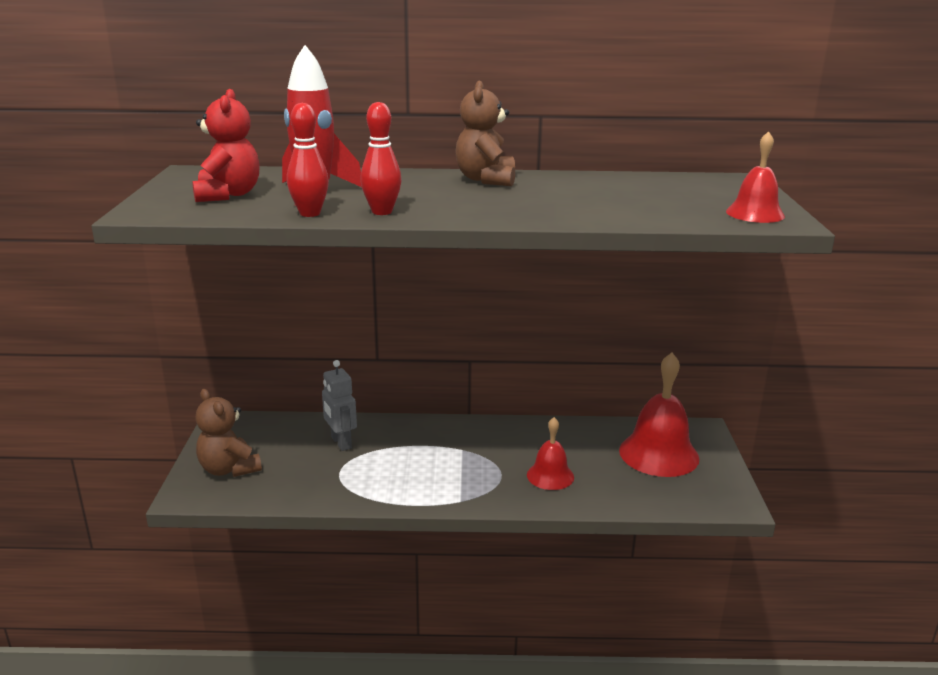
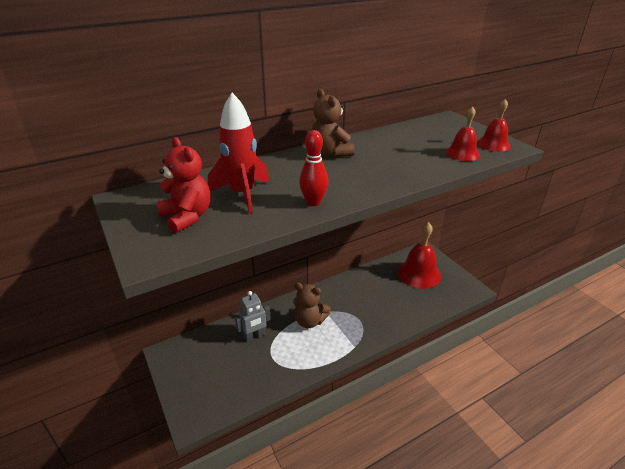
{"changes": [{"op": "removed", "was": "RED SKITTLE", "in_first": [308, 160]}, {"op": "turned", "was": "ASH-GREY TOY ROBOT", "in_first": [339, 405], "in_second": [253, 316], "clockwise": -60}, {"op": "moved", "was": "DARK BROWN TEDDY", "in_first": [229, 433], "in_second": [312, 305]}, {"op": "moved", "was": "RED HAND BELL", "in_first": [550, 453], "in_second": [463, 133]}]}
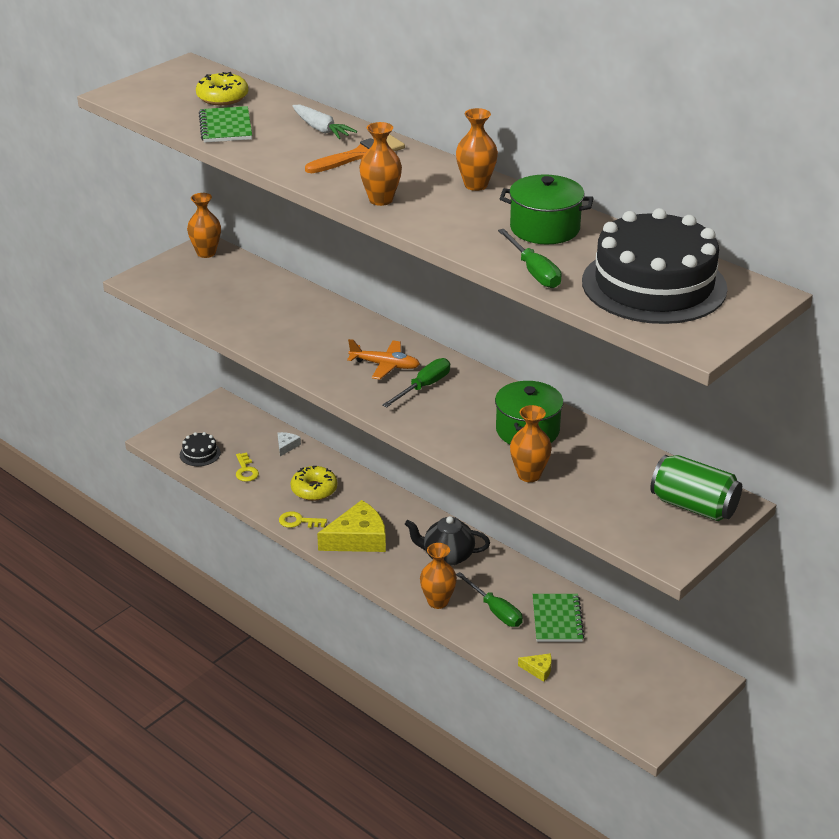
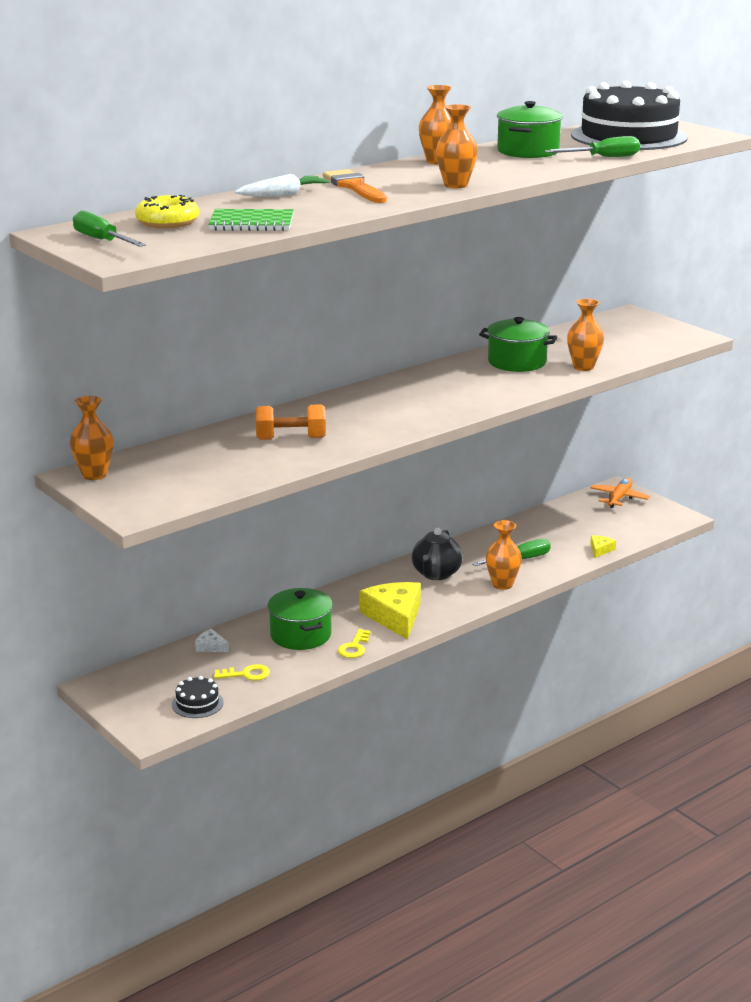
{"changes": [{"op": "moved", "was": "ORANGE-COLOURED PLANE", "in_first": [383, 359], "in_second": [620, 493]}, {"op": "moved", "was": "LEAF-GREEN FLAT SCREWDRIVER", "in_first": [416, 383], "in_second": [109, 228]}, {"op": "removed", "was": "LEAF-GREEN CAN", "in_first": [696, 488]}, {"op": "replaced", "was": "BRIGHT YELLOW DONUT", "now": "LEAF-GREEN STOCKPOT", "in_first": [314, 483], "in_second": [300, 619]}, {"op": "removed", "was": "LEAF-GREEN NOTEPAD", "in_first": [559, 618]}, {"op": "added", "now": "ORANGE-COLOURED DUMBBELL", "in_second": [291, 422]}]}
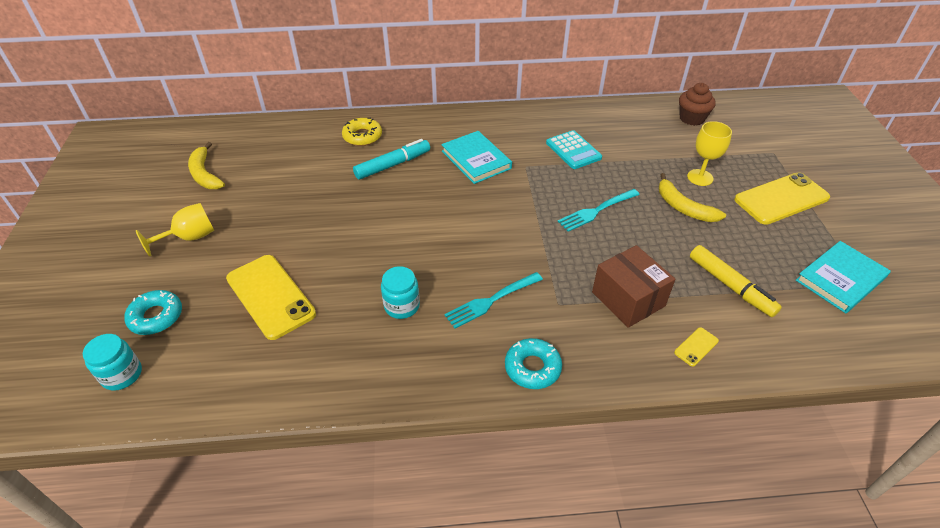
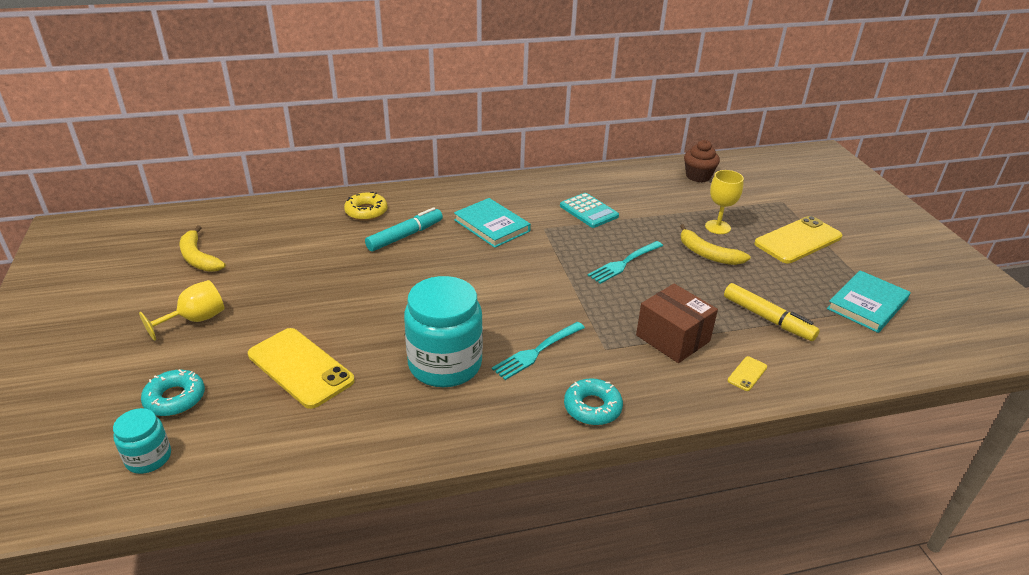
{"changes": [{"op": "resized", "was": "TEAL JAM JAR", "in_first": [400, 292], "in_second": [443, 331], "ratio": 1.95}]}
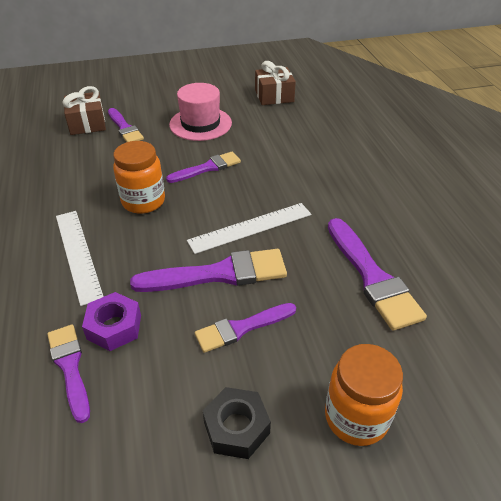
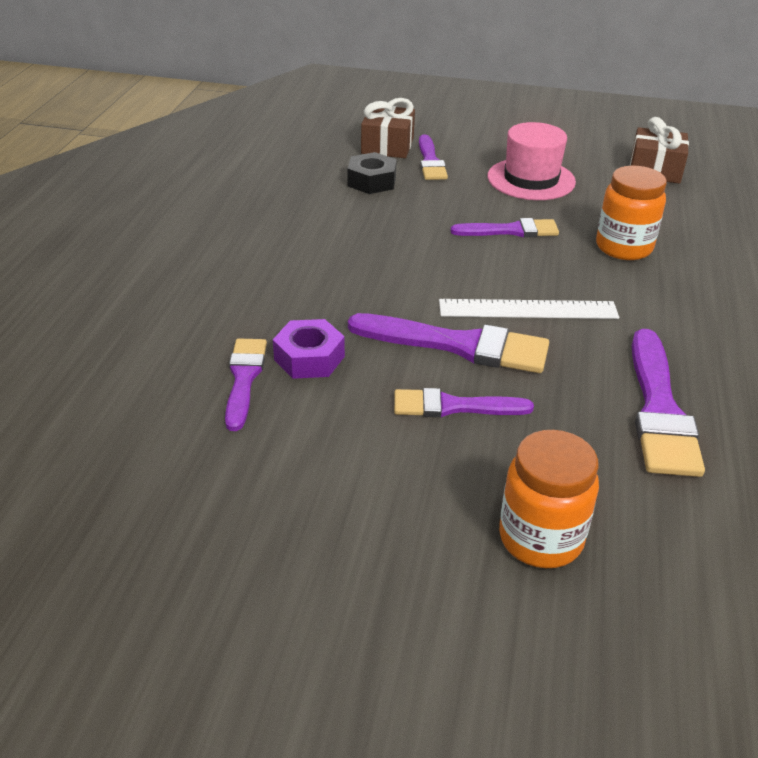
{"changes": [{"op": "moved", "was": "ORANGE-COLOURED JAM JAR", "in_first": [139, 177], "in_second": [631, 213]}, {"op": "removed", "was": "PURE WHITE MEASURING STICK", "in_first": [80, 258]}, {"op": "moved", "was": "JET-BLACK NUT", "in_first": [237, 423], "in_second": [372, 173]}]}
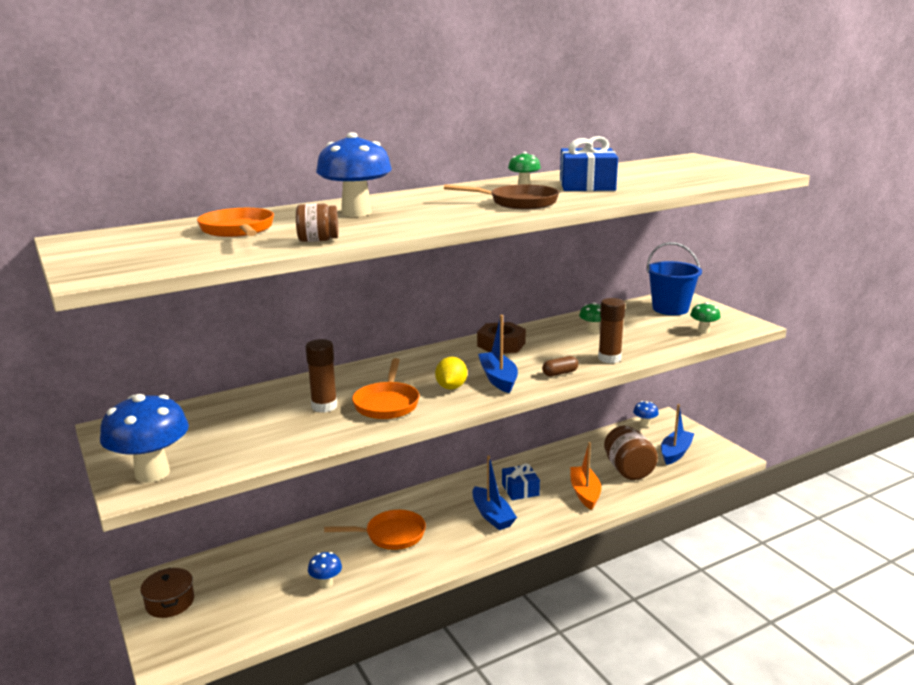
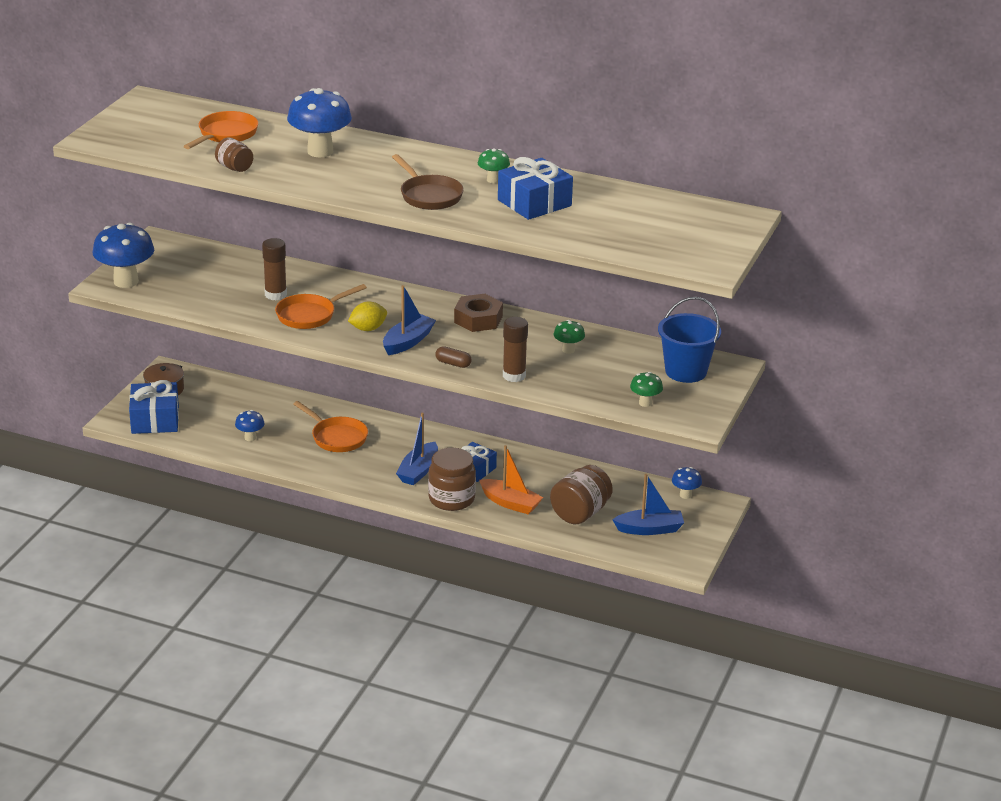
{"changes": [{"op": "turned", "was": "ORANGE-COLOURED TOY BOAT", "in_first": [585, 476], "in_second": [511, 479], "clockwise": 75}, {"op": "added", "now": "ROYAL BLUE GIFT", "in_second": [154, 407]}, {"op": "added", "now": "DARK BROWN JAM JAR", "in_second": [452, 479]}]}
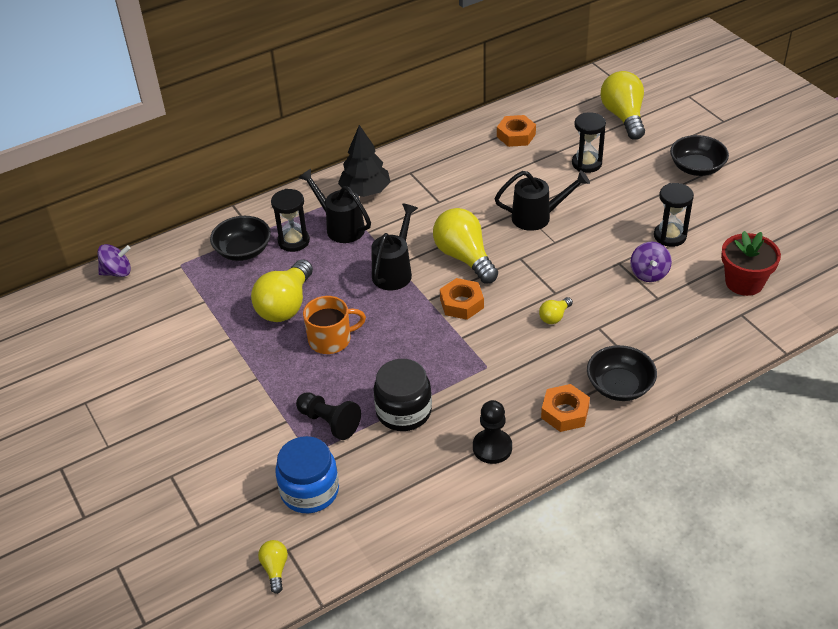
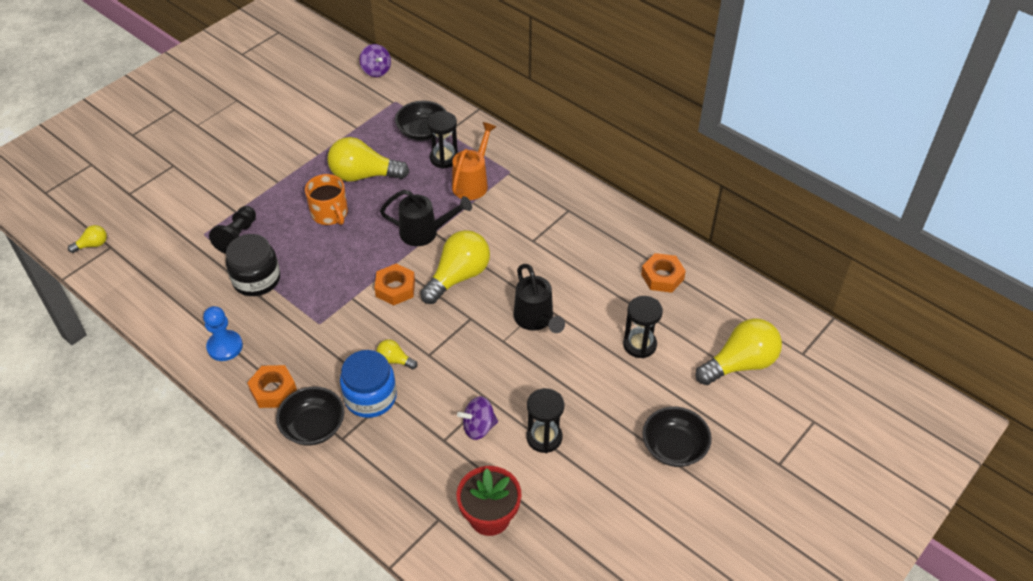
{"changes": [{"op": "removed", "was": "JET-BLACK TREE", "in_first": [364, 161]}, {"op": "recoloured", "was": "JET-BLACK WATERING POT", "now": "ORANGE-COLOURED WATERING POT", "in_first": [335, 206], "in_second": [474, 161]}, {"op": "recoloured", "was": "JET-BLACK PAWN", "now": "ROYAL BLUE PAWN", "in_first": [492, 432], "in_second": [223, 333]}, {"op": "moved", "was": "ROYAL BLUE JAM JAR", "in_first": [307, 474], "in_second": [368, 384]}]}
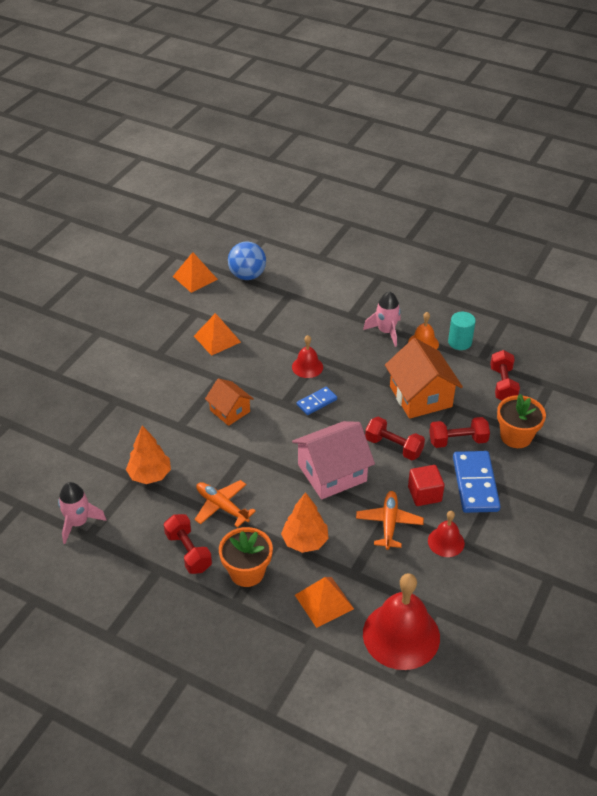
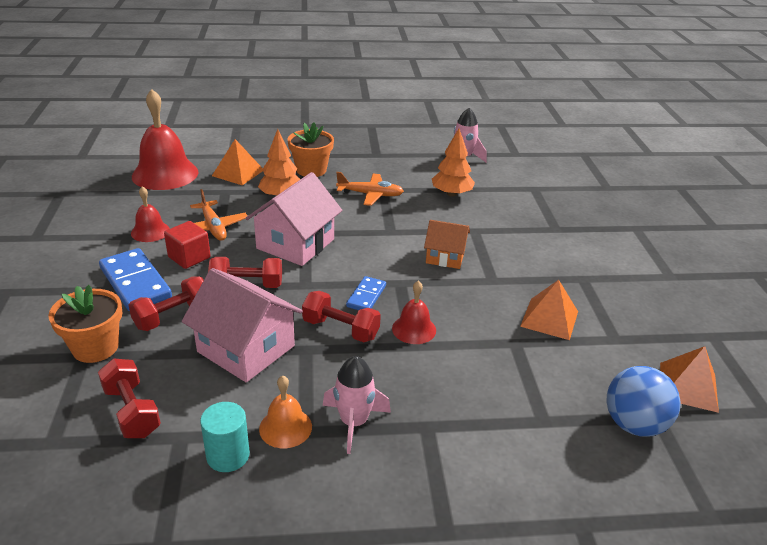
{"changes": [{"op": "recoloured", "was": "ORANGE-COLOURED COTTAGE", "now": "ROSY COTTAGE", "in_first": [424, 378], "in_second": [242, 325]}, {"op": "moved", "was": "RED DUMBBELL", "in_first": [188, 544], "in_second": [341, 316]}]}
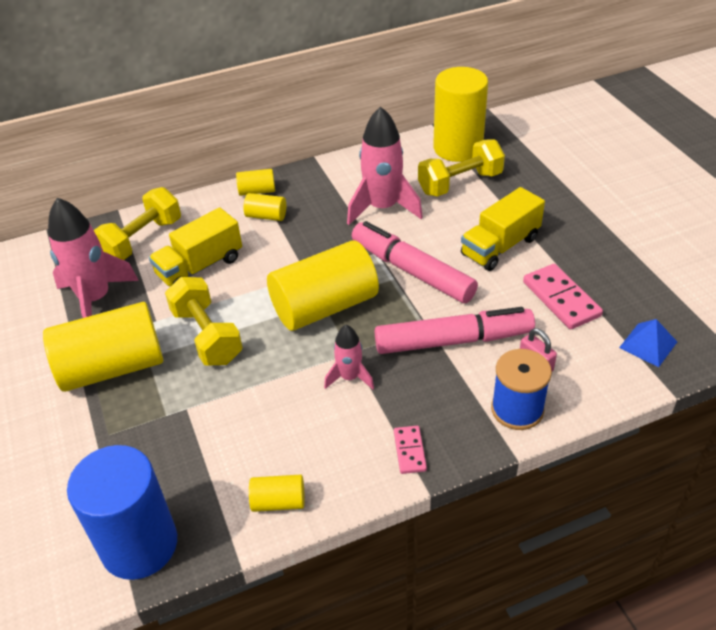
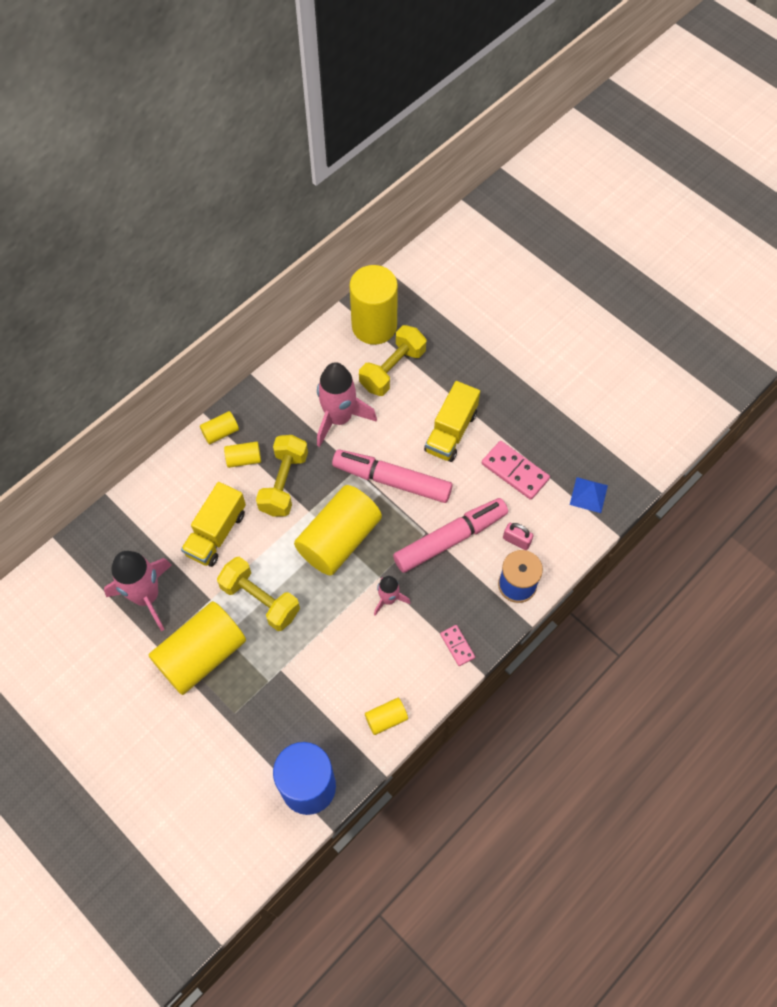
{"changes": [{"op": "moved", "was": "BRIGHT YELLOW DUMBBELL", "in_first": [137, 223], "in_second": [282, 476]}]}
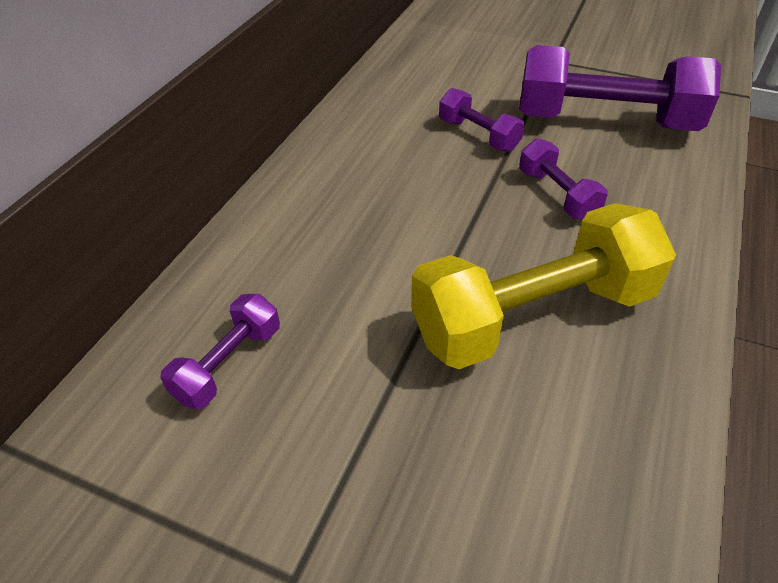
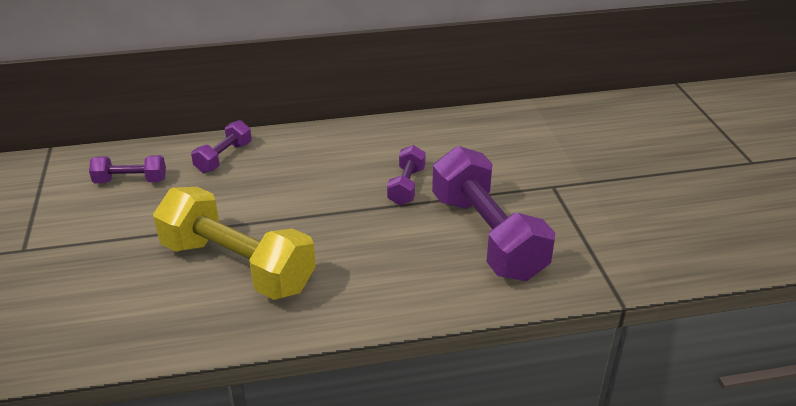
{"changes": [{"op": "moved", "was": "ROYAL PURPLE DUMBBELL", "in_first": [563, 179], "in_second": [221, 146]}]}
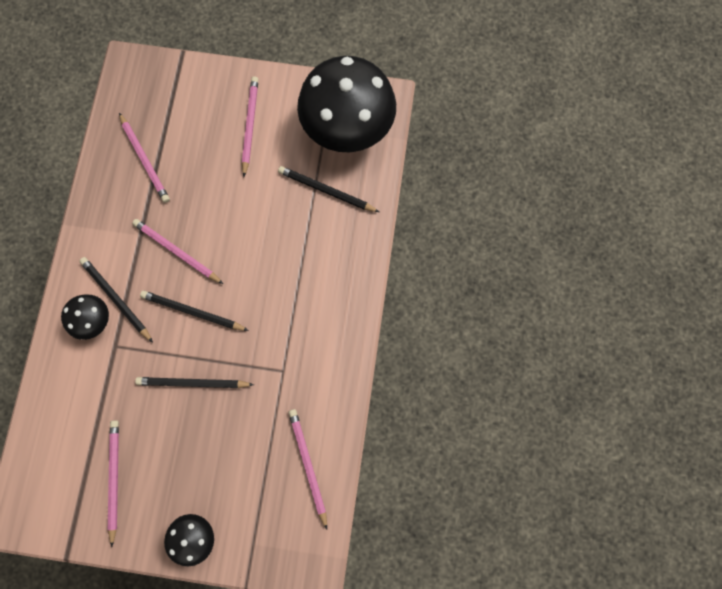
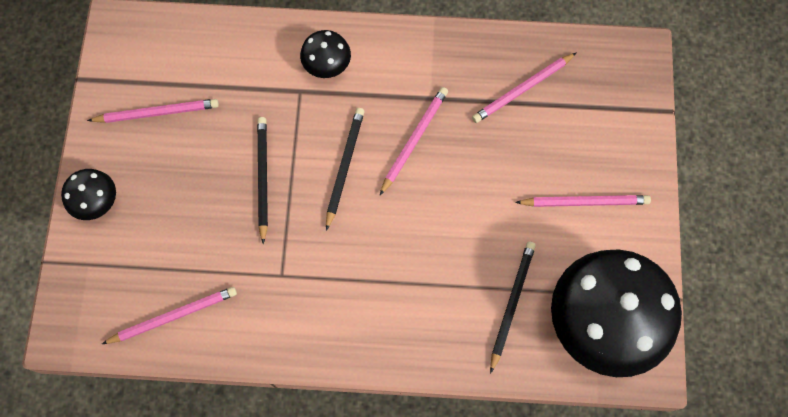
{"changes": [{"op": "removed", "was": "JET-BLACK PENCIL", "in_first": [116, 299]}]}
